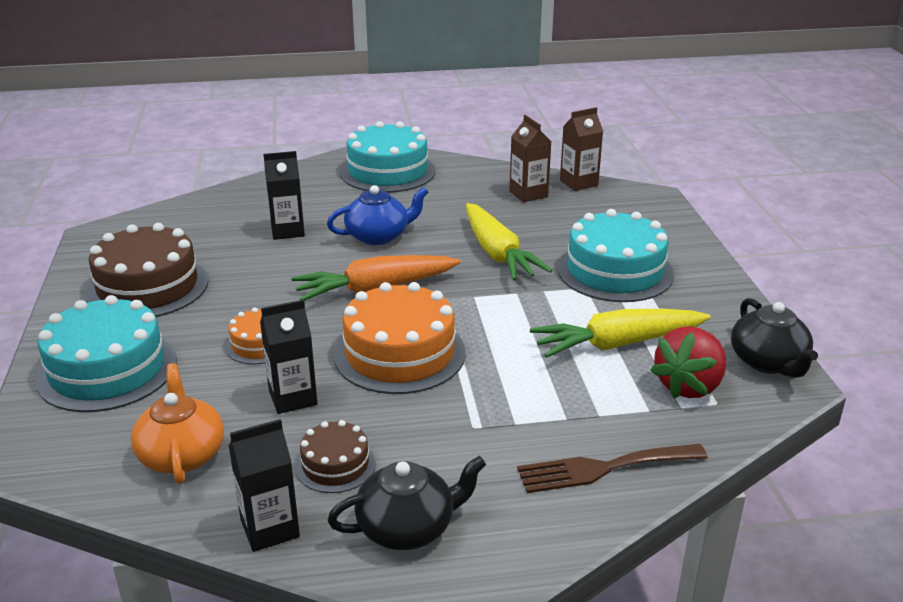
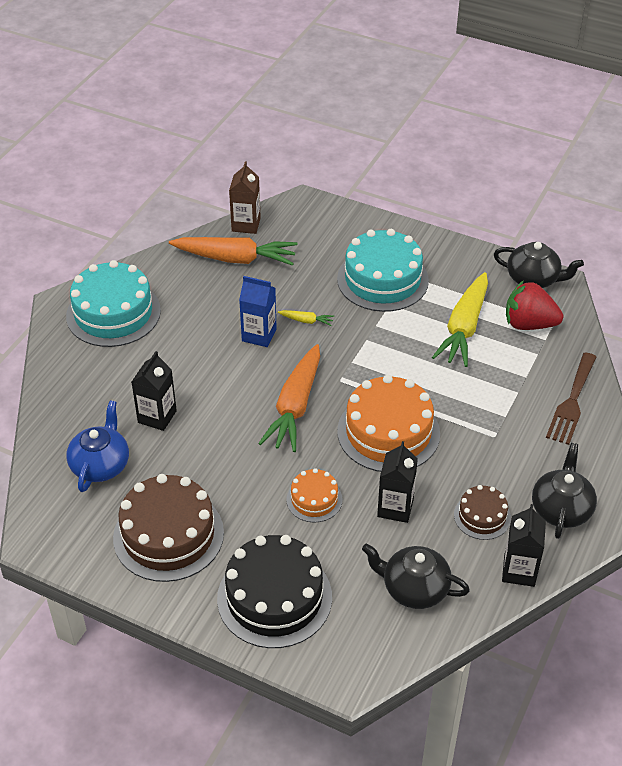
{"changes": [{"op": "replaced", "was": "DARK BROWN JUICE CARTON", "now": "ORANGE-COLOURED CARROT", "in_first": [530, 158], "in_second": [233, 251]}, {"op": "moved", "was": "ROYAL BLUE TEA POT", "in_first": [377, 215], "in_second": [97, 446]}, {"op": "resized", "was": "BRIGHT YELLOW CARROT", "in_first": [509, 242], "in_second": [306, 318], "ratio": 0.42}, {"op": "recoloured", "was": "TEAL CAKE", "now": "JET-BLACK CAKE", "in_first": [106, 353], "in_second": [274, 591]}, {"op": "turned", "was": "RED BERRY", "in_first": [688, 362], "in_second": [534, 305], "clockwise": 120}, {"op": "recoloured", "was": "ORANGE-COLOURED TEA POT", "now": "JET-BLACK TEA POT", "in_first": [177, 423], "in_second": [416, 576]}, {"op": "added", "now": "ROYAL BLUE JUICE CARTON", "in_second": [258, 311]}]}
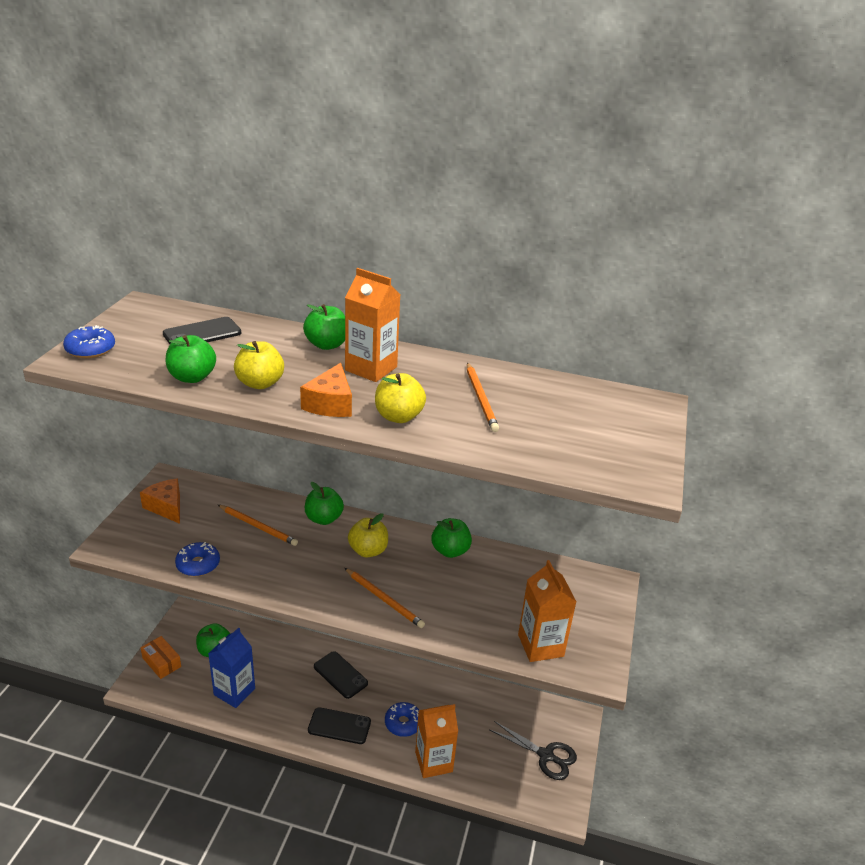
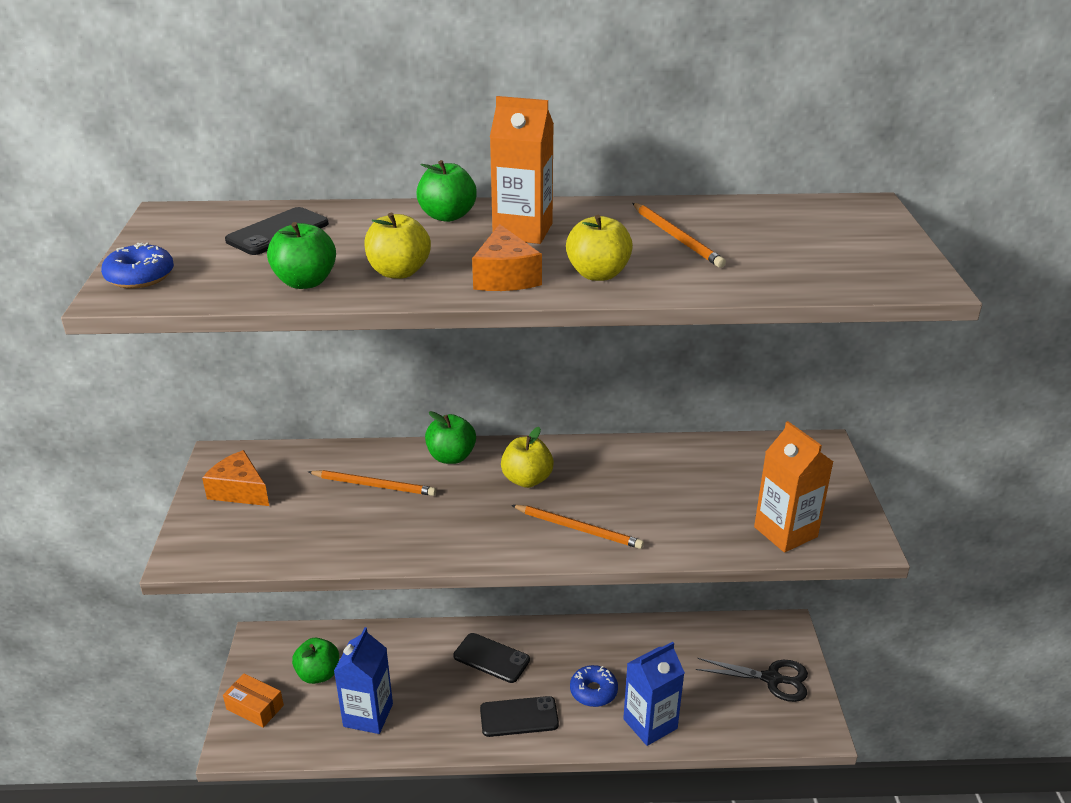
{"changes": [{"op": "removed", "was": "LEAF-GREEN TOY APPLE", "in_first": [451, 538]}, {"op": "removed", "was": "ROYAL BLUE DONUT", "in_first": [197, 559]}, {"op": "recoloured", "was": "ORANGE-COLOURED JUICE CARTON", "now": "ROYAL BLUE JUICE CARTON", "in_first": [436, 741], "in_second": [654, 694]}]}
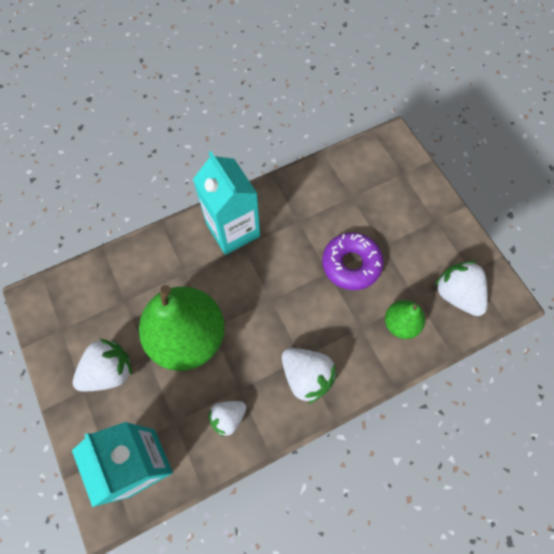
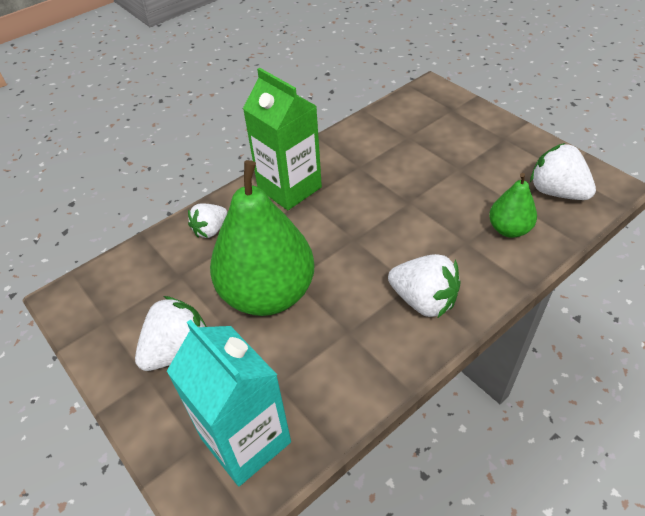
{"changes": [{"op": "recoloured", "was": "TEAL JUICE CARTON", "now": "LEAF-GREEN JUICE CARTON", "in_first": [226, 203], "in_second": [282, 139]}, {"op": "removed", "was": "ROYAL PURPLE DONUT", "in_first": [353, 261]}, {"op": "moved", "was": "PURE WHITE BERRY", "in_first": [227, 419], "in_second": [207, 221]}]}
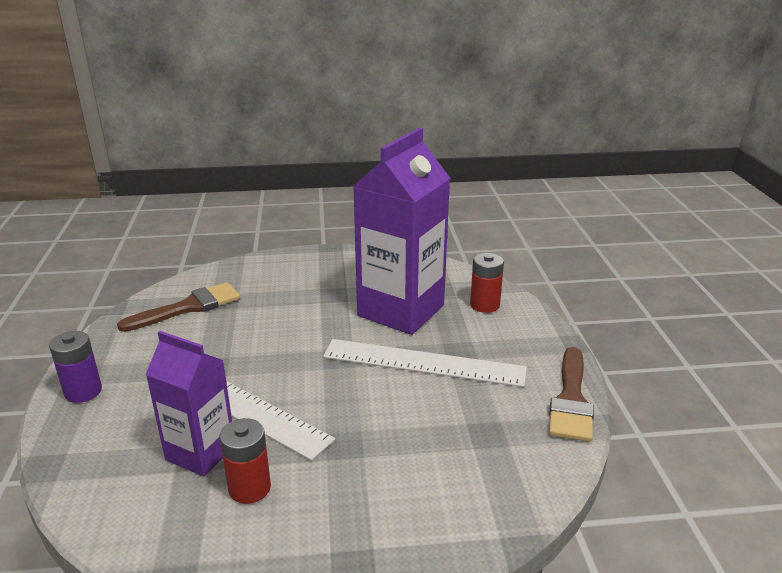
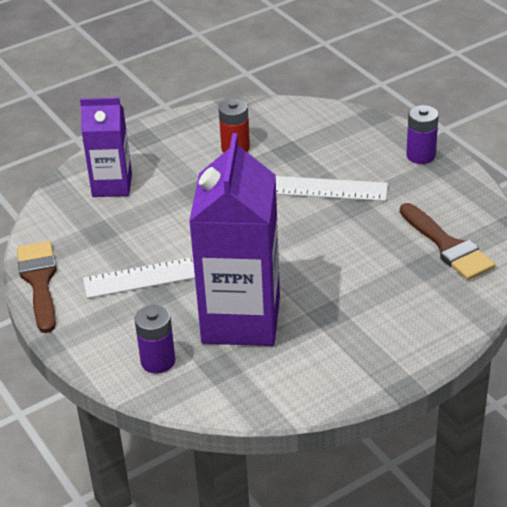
{"changes": [{"op": "recoloured", "was": "RED POWER CELL", "now": "ROYAL PURPLE POWER CELL", "in_first": [487, 283], "in_second": [155, 339]}, {"op": "turned", "was": "DARK BROWN BRUSH", "in_first": [178, 307], "in_second": [447, 241], "clockwise": -60}, {"op": "moved", "was": "ROYAL PURPLE JUICE CARTON", "in_first": [188, 403], "in_second": [106, 147]}]}
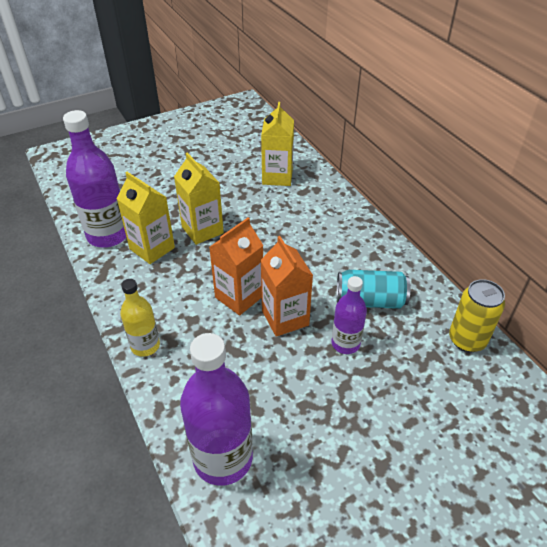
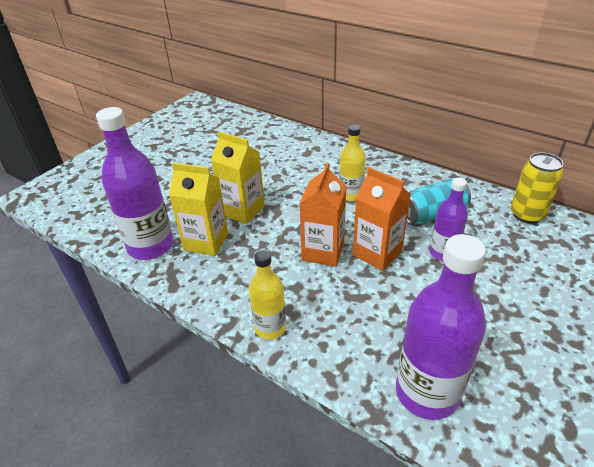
{"changes": [{"op": "removed", "was": "BRIGHT YELLOW JUICE CARTON", "in_first": [277, 144]}, {"op": "added", "now": "BRIGHT YELLOW DRINK BOTTLE", "in_second": [352, 163]}]}
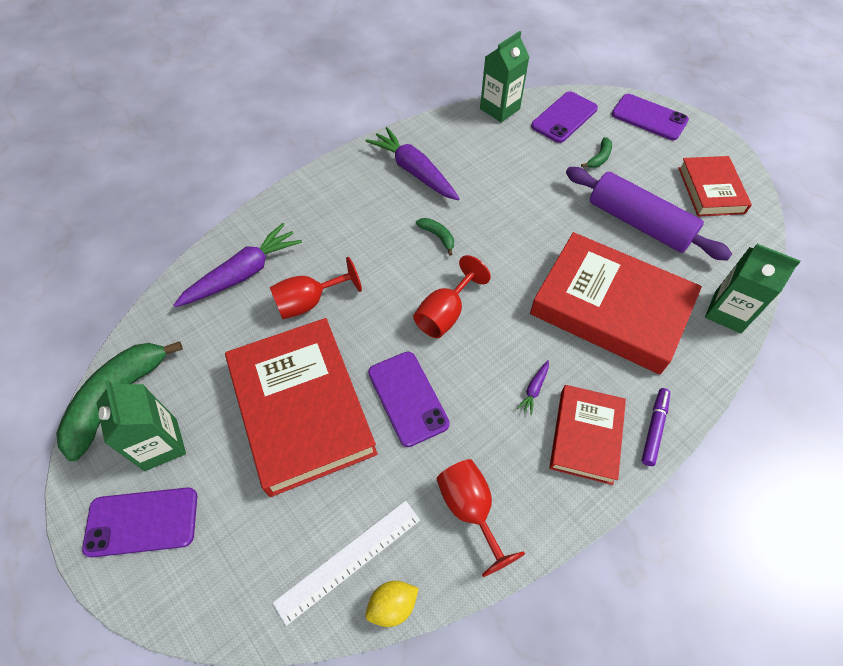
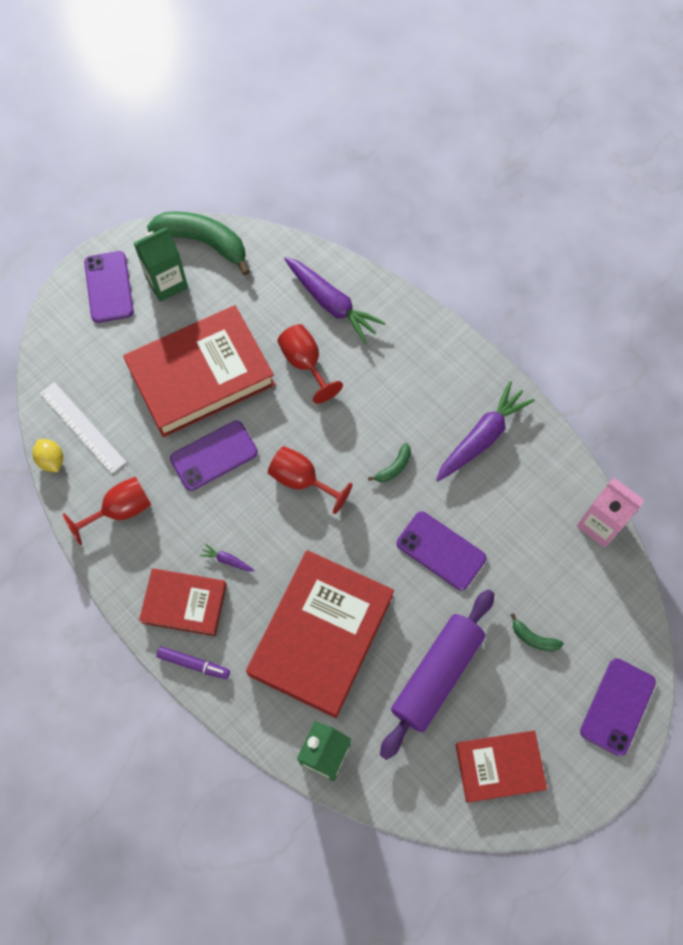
{"changes": [{"op": "recoloured", "was": "LEAF-GREEN JUICE CARTON", "now": "ROSY JUICE CARTON", "in_first": [504, 76], "in_second": [610, 513]}, {"op": "moved", "was": "ROYAL PURPLE SMARTPHONE", "in_first": [564, 117], "in_second": [441, 551]}]}
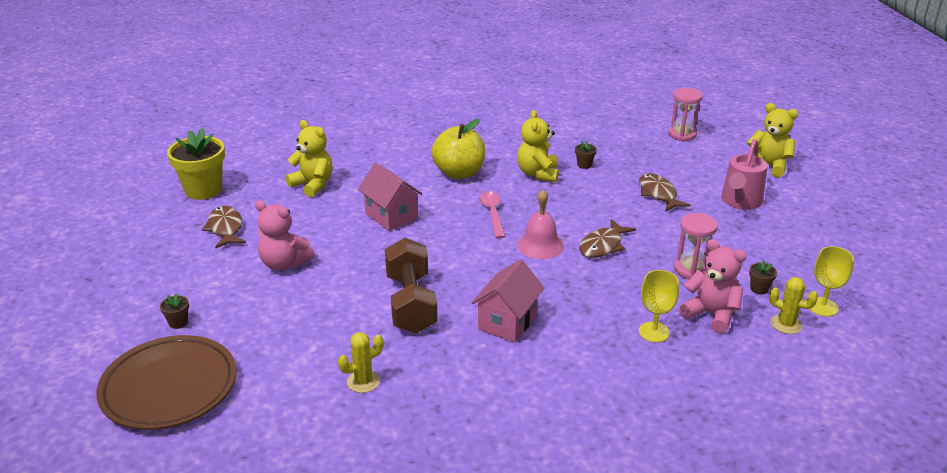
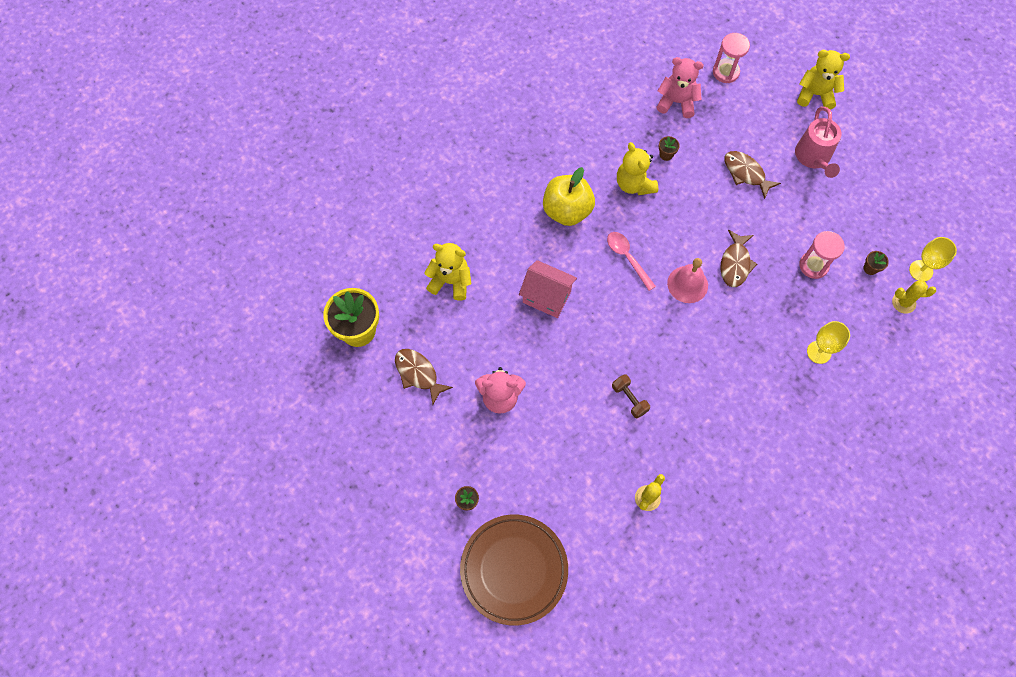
{"changes": [{"op": "resized", "was": "DARK BROWN DUMBBELL", "in_first": [411, 286], "in_second": [631, 396], "ratio": 0.49}, {"op": "moved", "was": "ROSY TEDDY", "in_first": [712, 286], "in_second": [680, 87]}, {"op": "removed", "was": "ROSY COTTAGE", "in_first": [508, 301]}]}
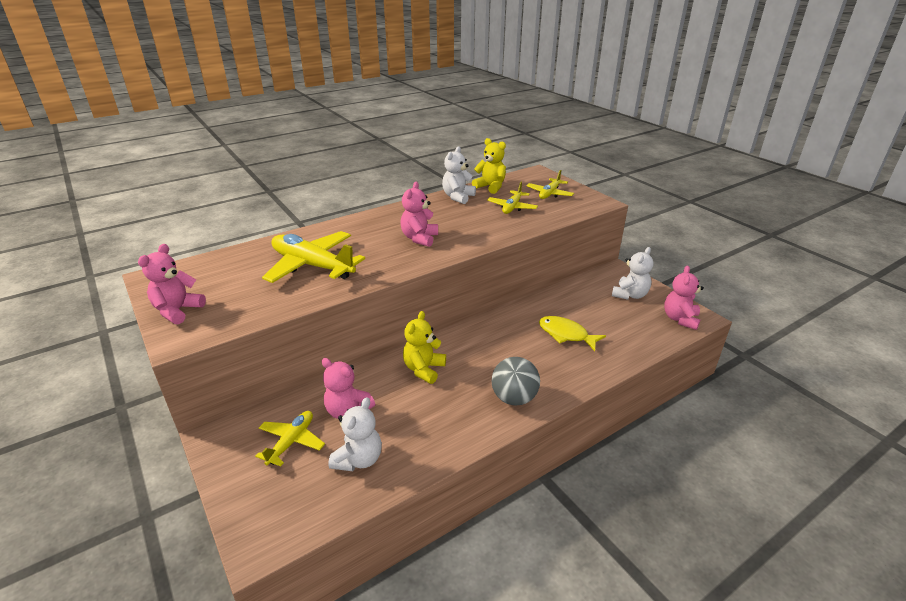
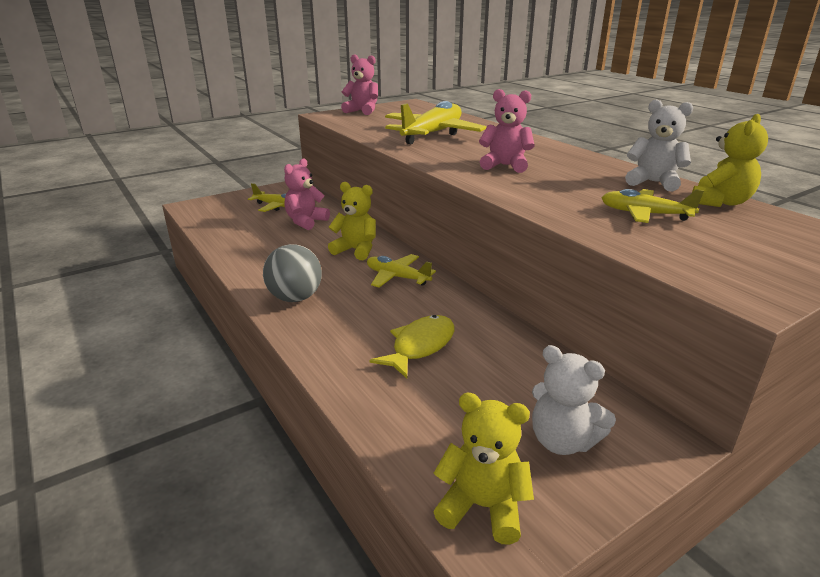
{"changes": [{"op": "moved", "was": "BRIGHT YELLOW PLANE", "in_first": [550, 184], "in_second": [401, 271]}, {"op": "recoloured", "was": "ROSY TEDDY", "now": "BRIGHT YELLOW TEDDY", "in_first": [684, 298], "in_second": [483, 469]}, {"op": "removed", "was": "PURE WHITE TEDDY", "in_first": [355, 434]}]}
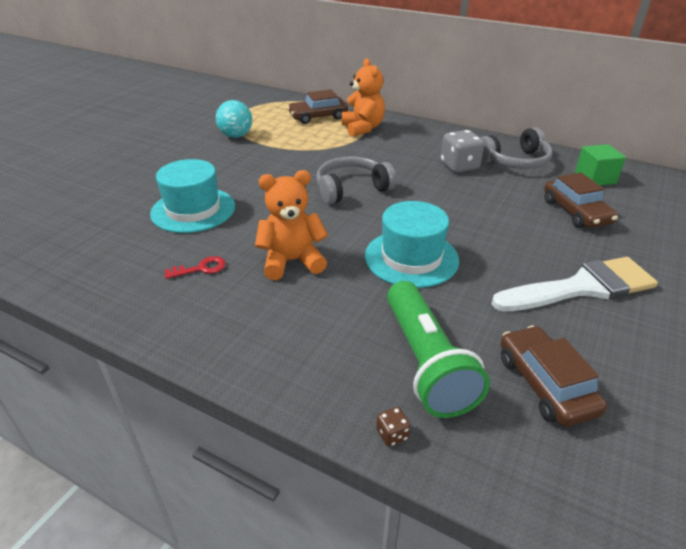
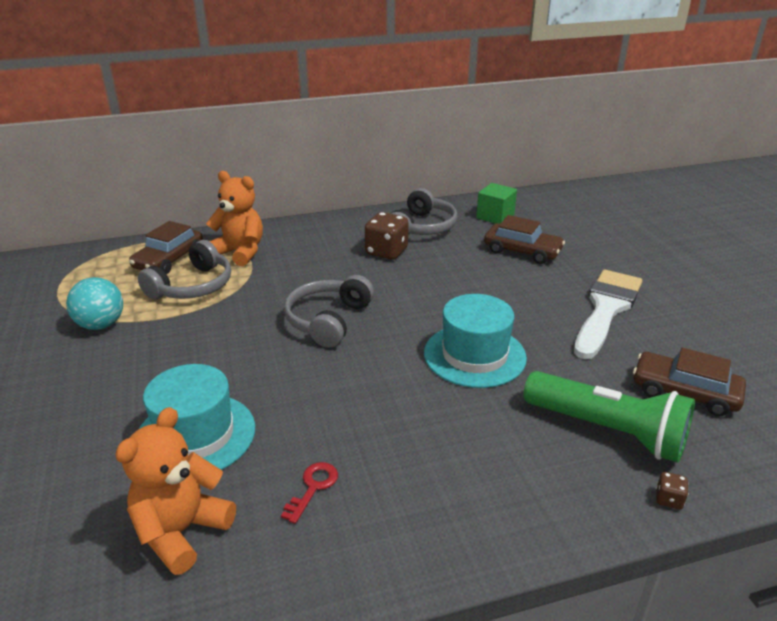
{"changes": [{"op": "recoloured", "was": "ASH-GREY GAME DIE", "now": "DARK BROWN GAME DIE", "in_first": [462, 151], "in_second": [387, 236]}, {"op": "moved", "was": "ORANGE-COLOURED TEDDY", "in_first": [291, 225], "in_second": [175, 491]}, {"op": "added", "now": "ASH-GREY HEADPHONES", "in_second": [184, 270]}]}
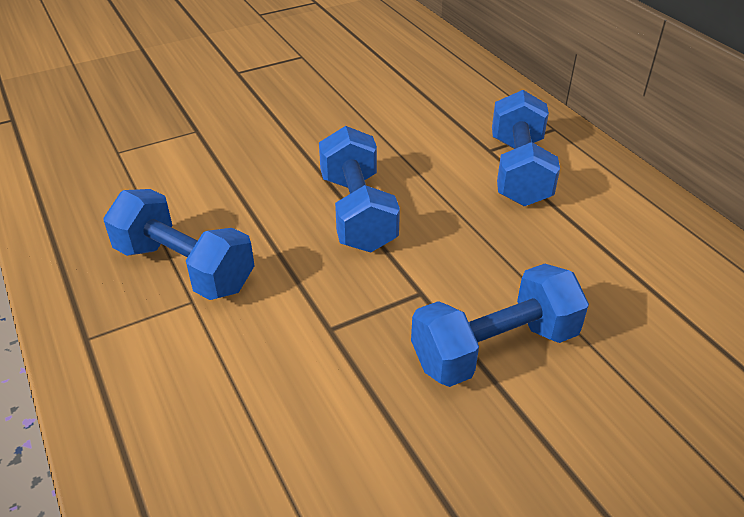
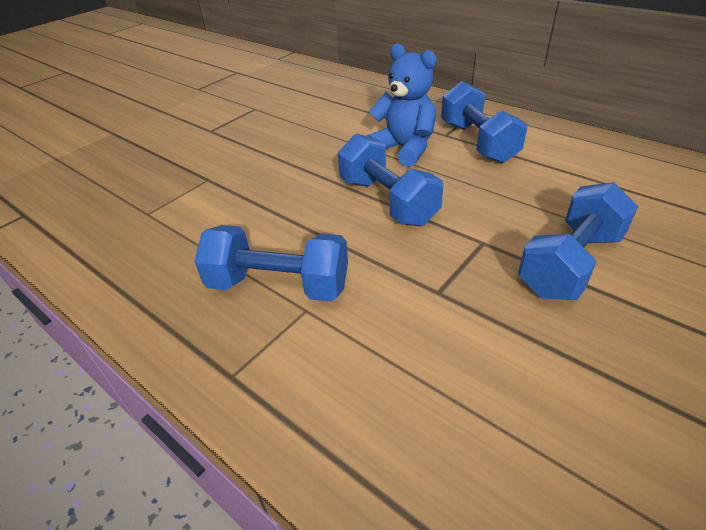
{"changes": [{"op": "added", "now": "ROYAL BLUE TEDDY", "in_second": [402, 105]}]}
